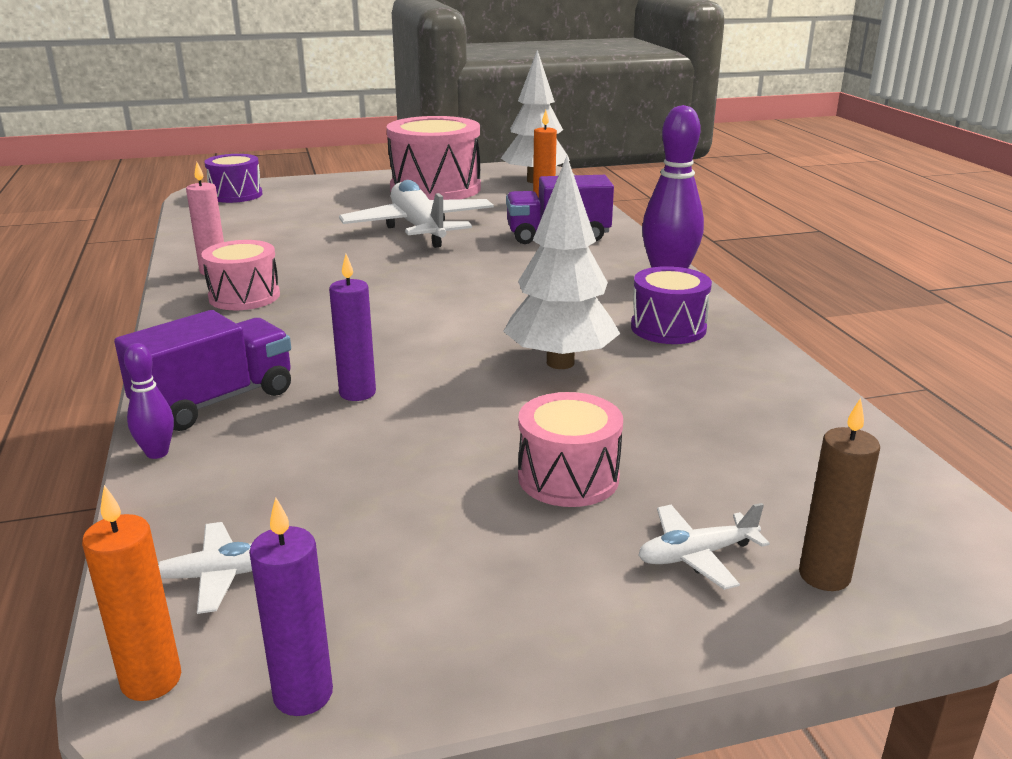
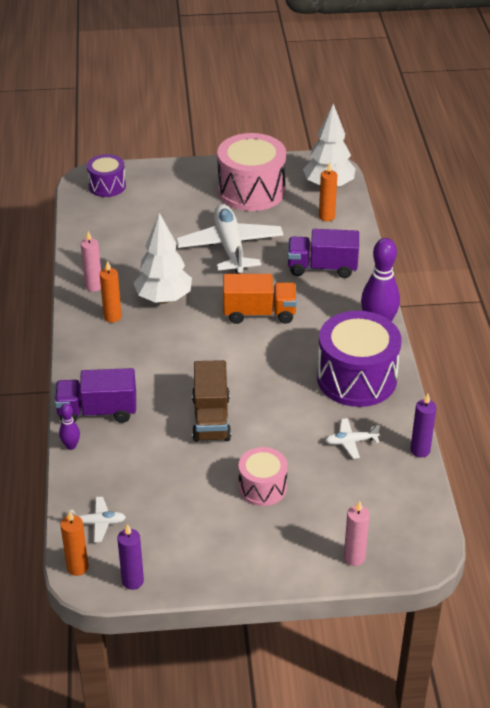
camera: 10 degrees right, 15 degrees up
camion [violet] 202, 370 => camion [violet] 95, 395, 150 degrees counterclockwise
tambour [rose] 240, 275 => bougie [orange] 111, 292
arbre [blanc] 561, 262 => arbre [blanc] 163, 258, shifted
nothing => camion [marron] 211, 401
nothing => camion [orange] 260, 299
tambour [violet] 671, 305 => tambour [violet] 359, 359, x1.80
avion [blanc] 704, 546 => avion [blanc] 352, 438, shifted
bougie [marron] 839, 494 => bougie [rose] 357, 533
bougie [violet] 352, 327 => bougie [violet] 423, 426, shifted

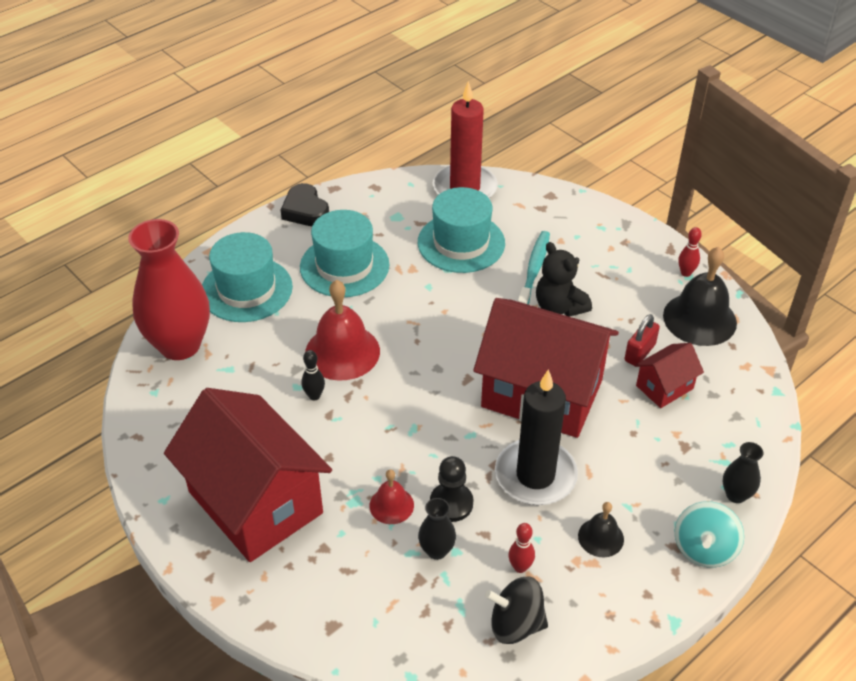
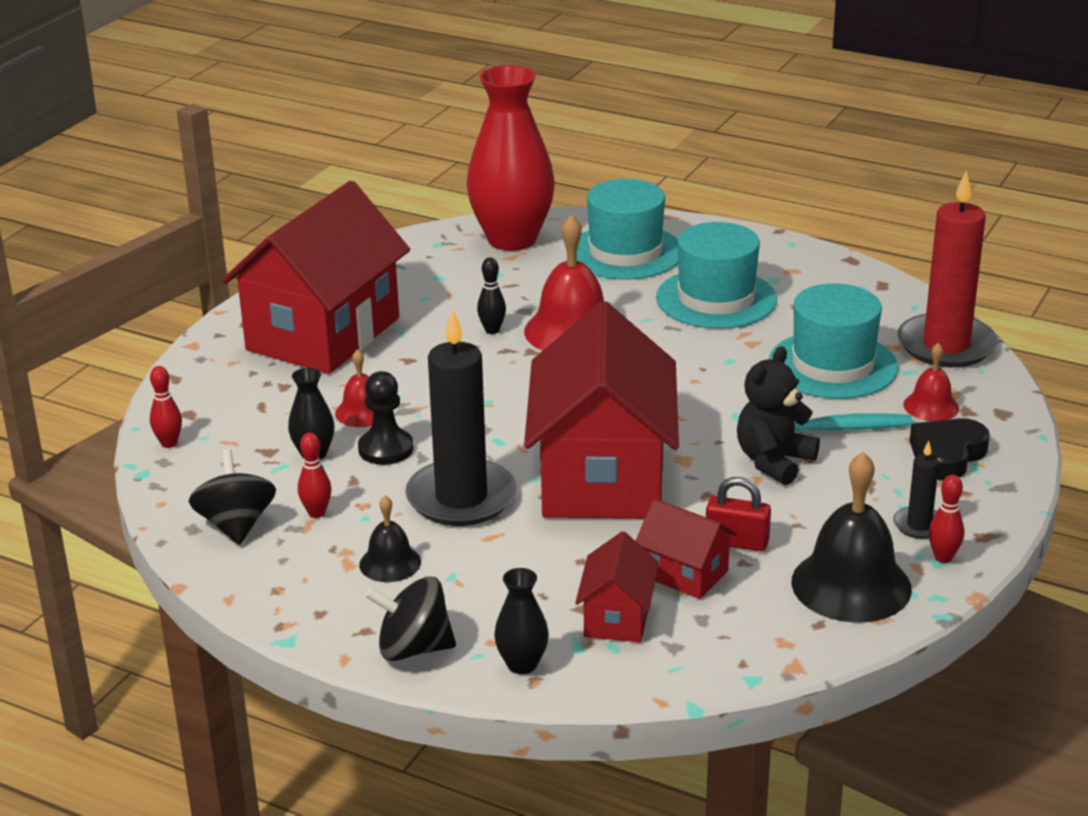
camera: 70 degrees right, 15 degrees down
nothing => quille [rouge] 166, 407
toupie [turquoise] 709, 534 => toupie [noir] 410, 619
nothing => maison [rouge] 617, 586
nothing => bougie [noir] 916, 490
nothing => cloche [rouge] 931, 382
cœur [noir] 305, 204 => cœur [noir] 950, 449, shifted

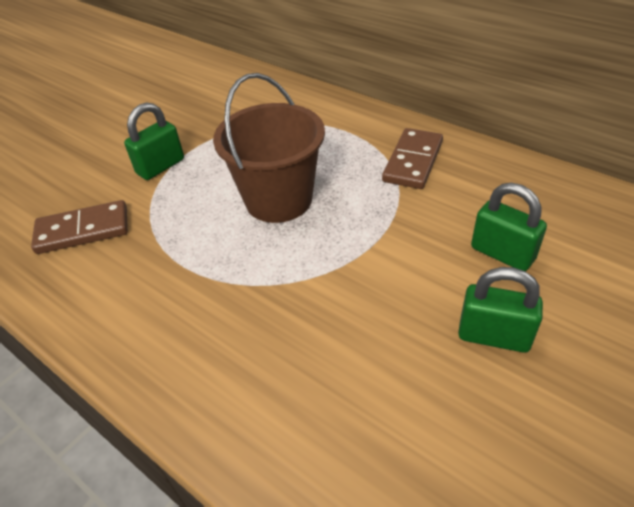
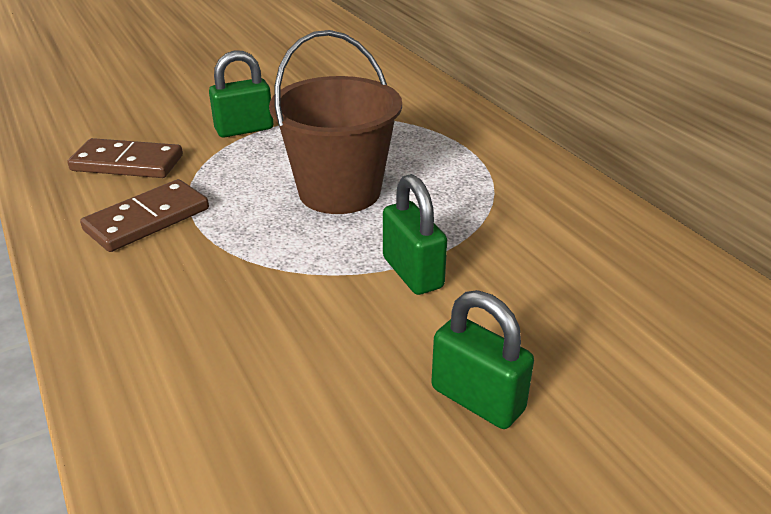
camera: 20 degrees right, 10 degrees down
domino [marron] 412, 158 => domino [marron] 144, 215, shifted
cadenas [vert] 509, 227 => cadenas [vert] 415, 234, shifted

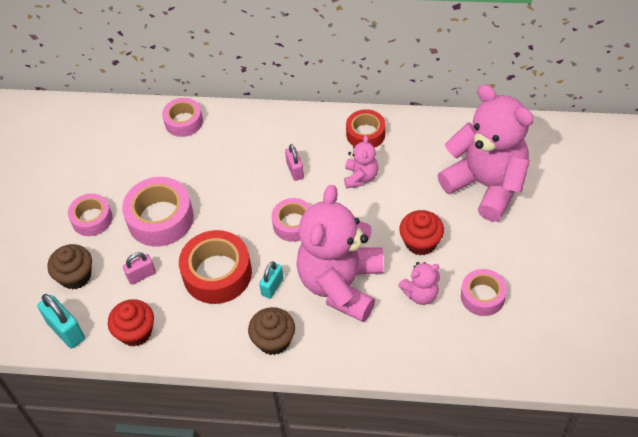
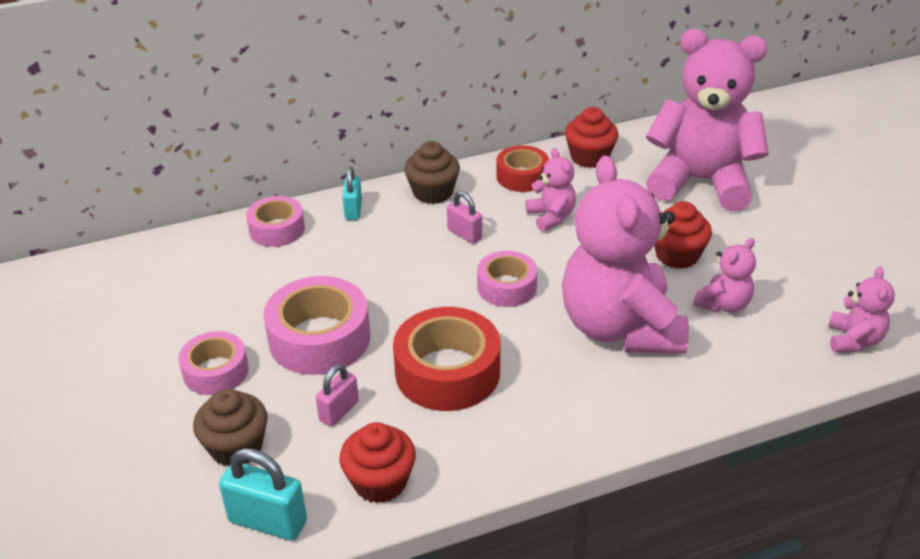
camera: 30 degrees left, 15 degrees down
cadenas [turquoise] 271, 280 => cadenas [turquoise] 352, 193, shifted
muffin [marron] 271, 331 => muffin [marron] 432, 172, shifted
nothing => muffin [rouge] 592, 137
nothing => ours en peluche [rose] 861, 310
ruban adhésif [rose] 484, 292 => nothing

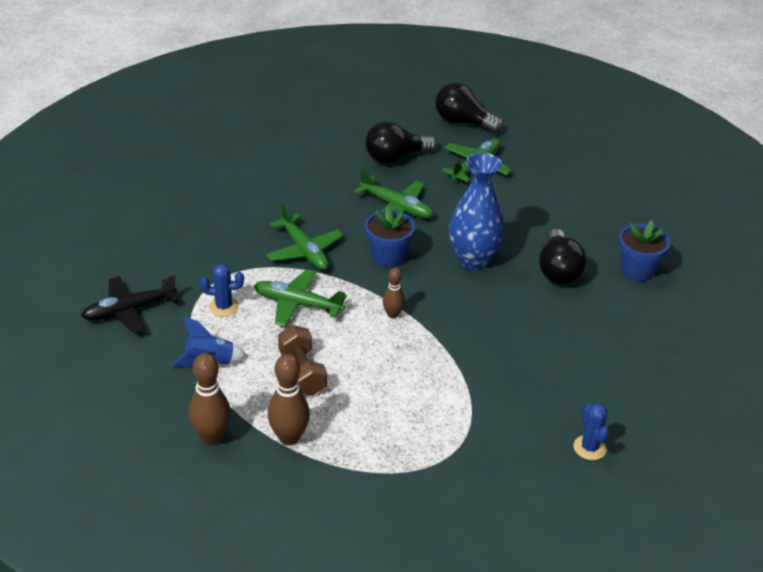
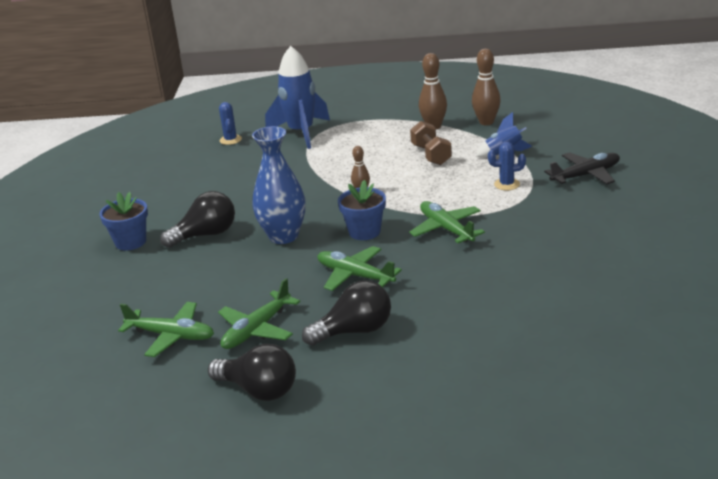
camera: 175 degrees left, 10 degrees down
avion [vert] 300, 297 => avion [vert] 166, 329, shifted
ampoule [noir] 563, 257 => ampoule [noir] 197, 219, 60 degrees clockwise
nothing => fusée [bleu] 297, 97

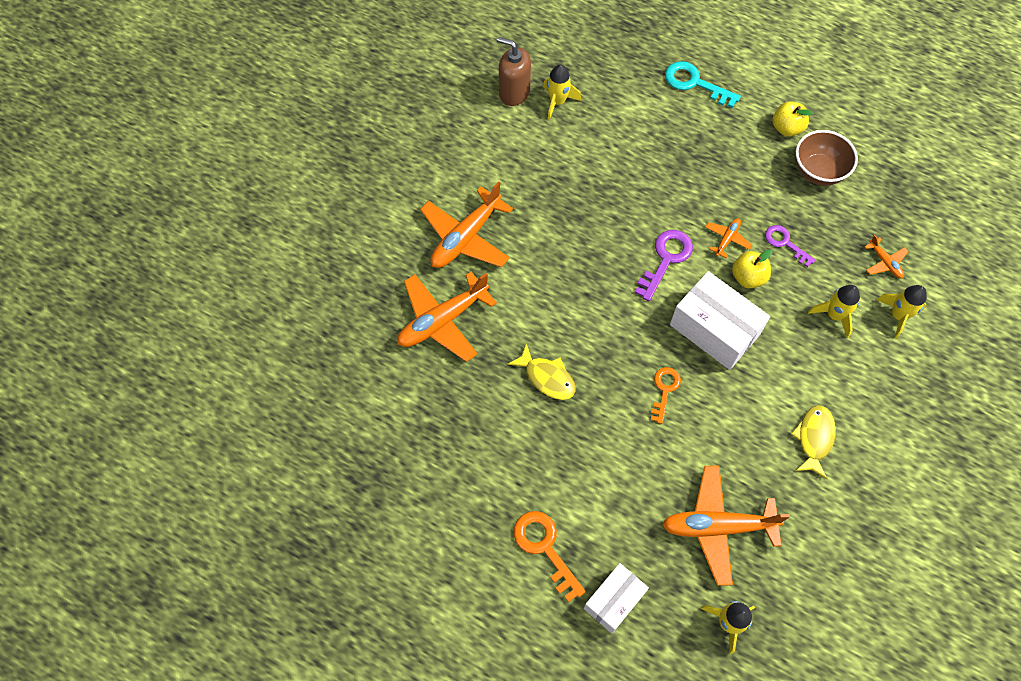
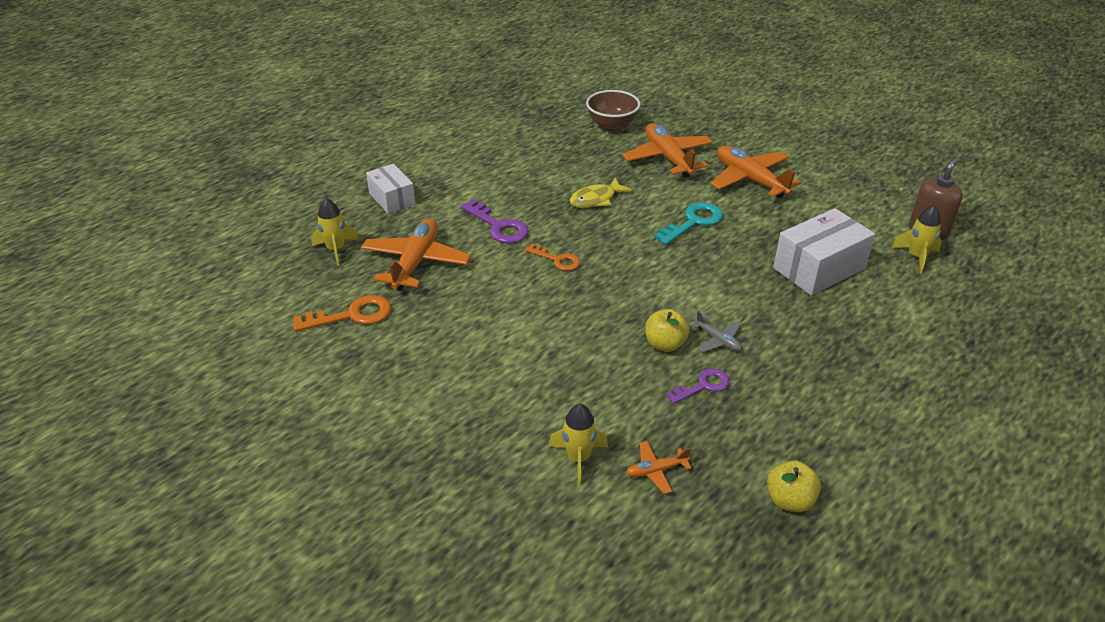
camera: 105 degrees right, 25 degrees down
clé [orange] 549, 556 => clé [orange] 342, 313, shifted
clé [violet] 664, 265 => clé [violet] 495, 221, shifted
bol [marron] 827, 158 => bol [marron] 613, 110, shifted
clé [turquoise] 703, 84 => clé [turquoise] 688, 223, shifted
avion [orange] 728, 238 => avion [gris] 716, 331
pomme [jaune] 792, 119 => pomme [jaune] 794, 486, shifted
boîte [blanc] 720, 320 => boîte [blanc] 824, 252, shifted
poisson [jaune] 813, 442 => nothing
fusée [jaune] 834, 311 => nothing

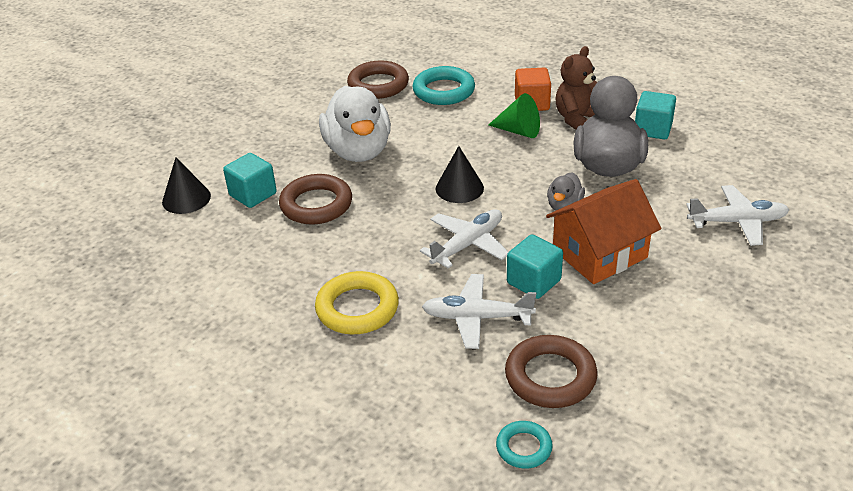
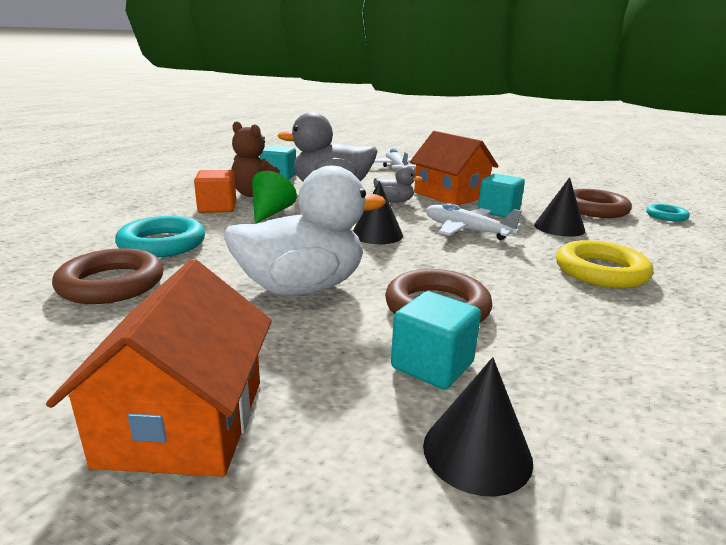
camera: 100 degrees left, 15 degrees down
nothing => maison [orange] 159, 368
avion [blanc] 479, 311 => cône [noir] 559, 207

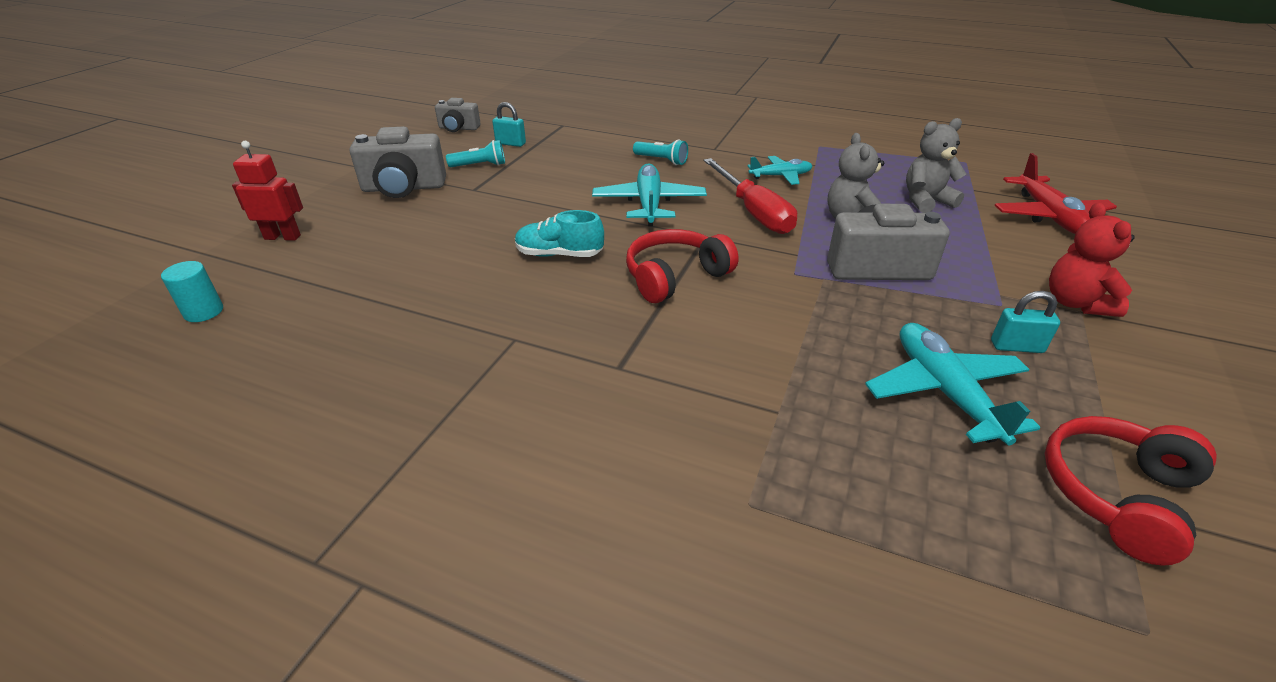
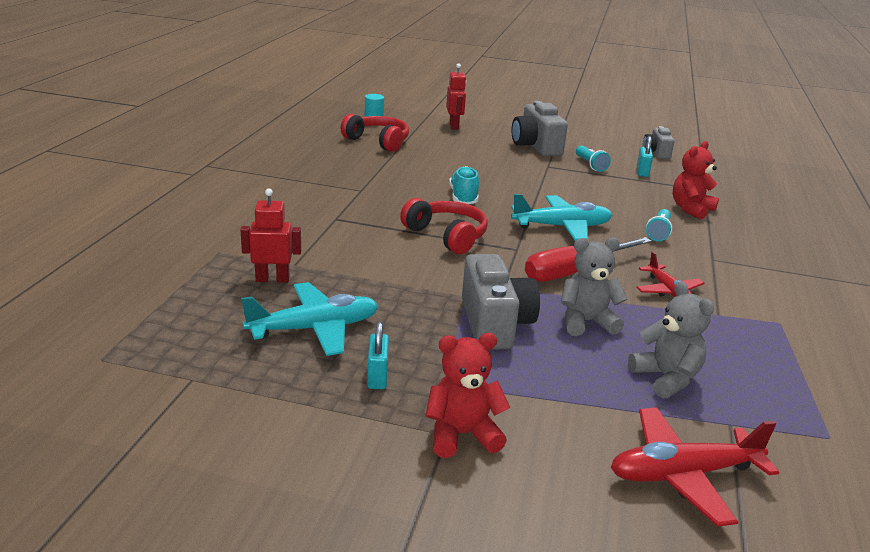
camera: 80 degrees right, 10 degrees down
nothing => robot [rouge] 270, 236
casque audio [rouge] 1131, 491 => casque audio [rouge] 375, 133, shifted
avion [turquoise] 780, 170 => avion [rouge] 670, 274
nothing => ours en peluche [rouge] 696, 180

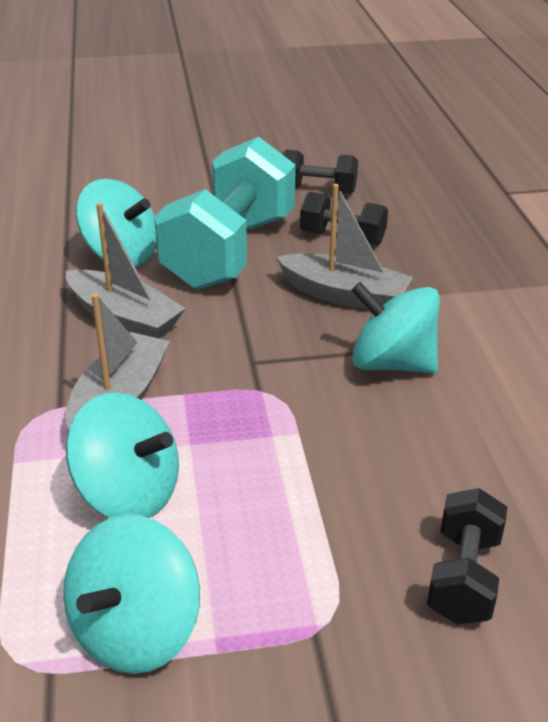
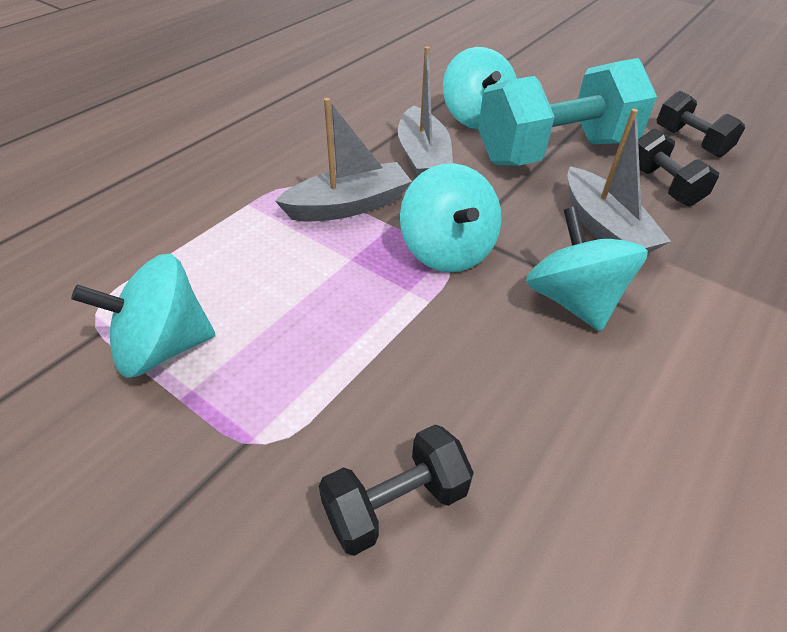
camera: 45 degrees right, 10 degrees up
toupie [turquoise] 122, 455 => toupie [turquoise] 451, 218, shifted

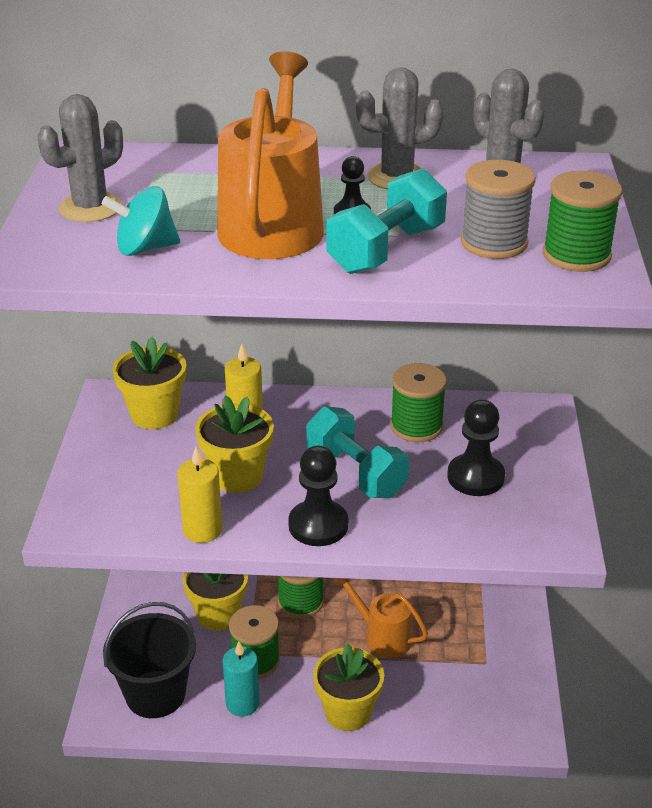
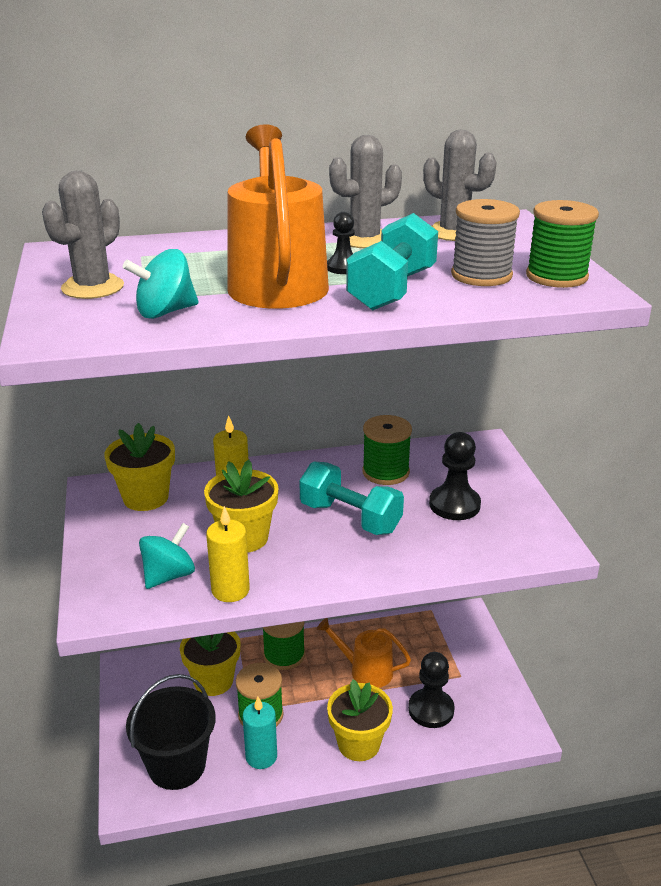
camera: 15 degrees left, 5 degrees down
nothing => toupie [turquoise] 167, 556
pion [noir] 318, 496 => pion [noir] 431, 690, shifted

